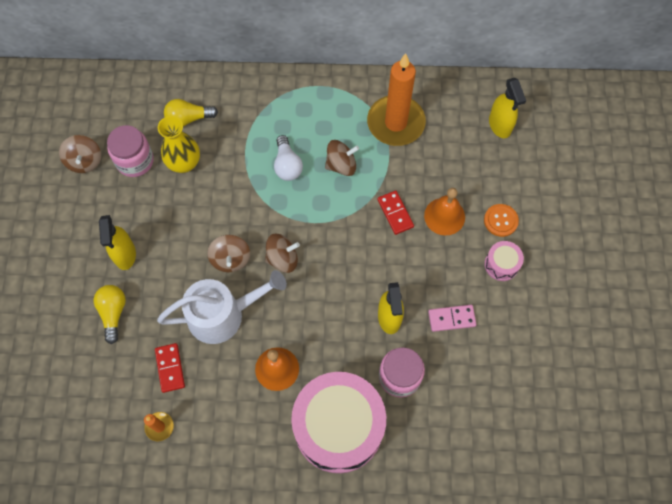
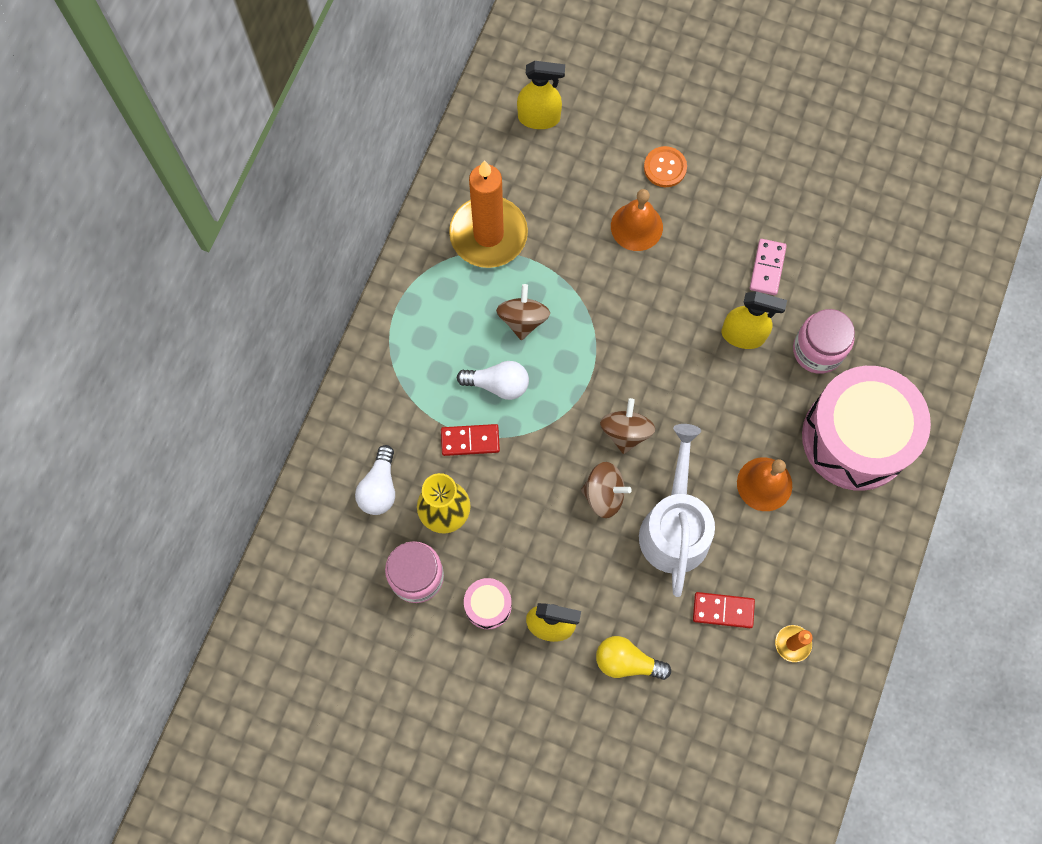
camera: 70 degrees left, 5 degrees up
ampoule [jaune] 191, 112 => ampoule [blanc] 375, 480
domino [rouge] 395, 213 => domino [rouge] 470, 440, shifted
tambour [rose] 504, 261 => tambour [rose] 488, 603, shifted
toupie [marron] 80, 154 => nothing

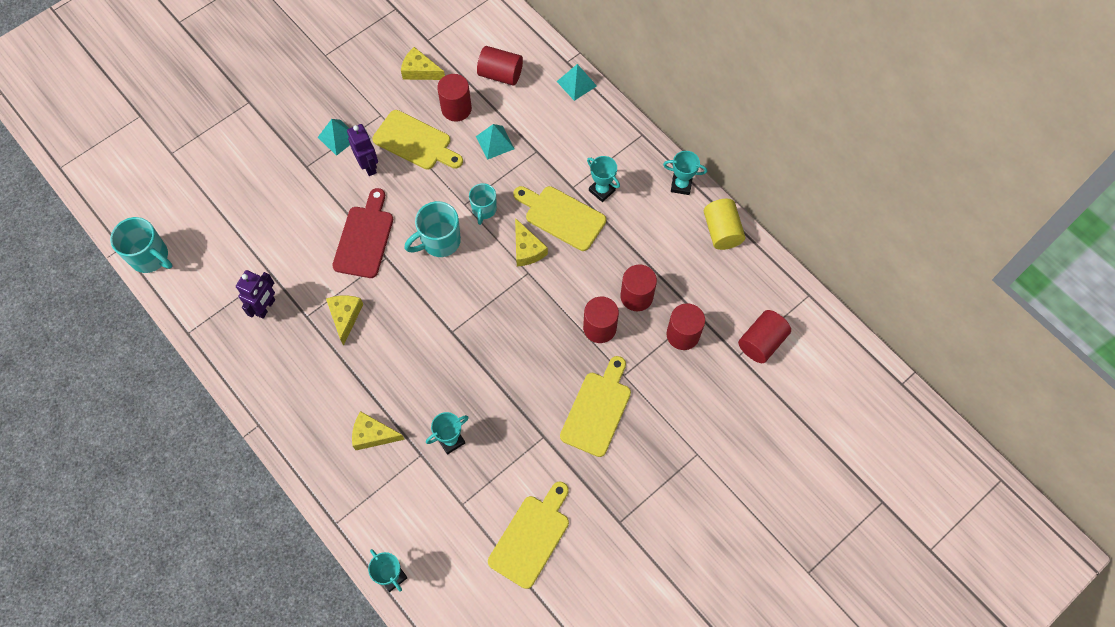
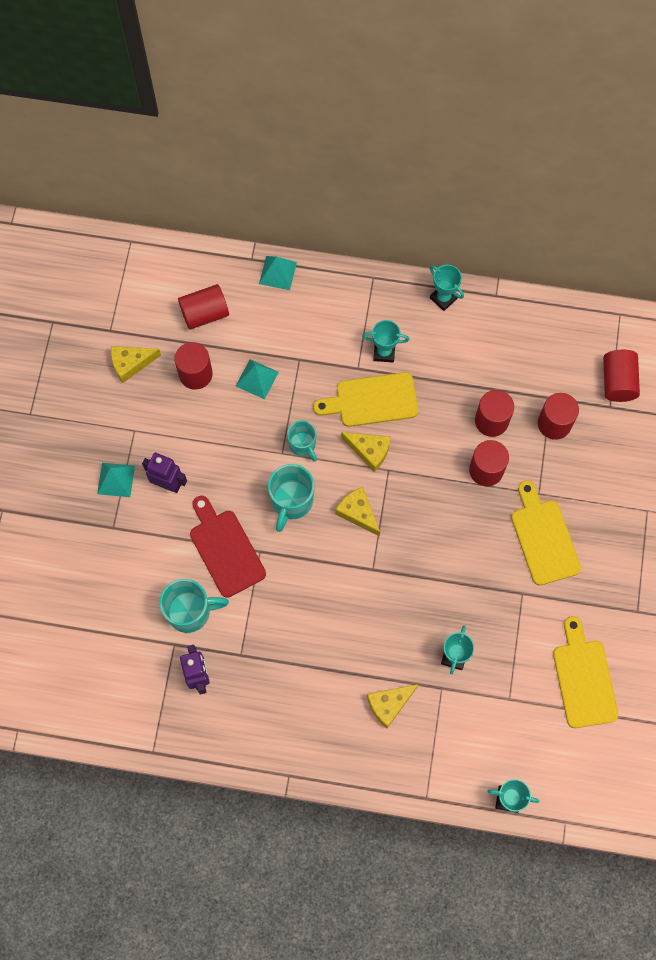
camera: 40 degrees left, 5 degrees up
tasse [turquoise] 141, 245 => tasse [turquoise] 194, 606, shifted
fromage [jaune] 344, 320 => fromage [jaune] 357, 512, shifted
trophée [turquoise] 685, 173 => trophée [turquoise] 447, 288, 75 degrees clockwise
planche à découper [jaune] 417, 140 => nothing
cylindre [jaune] 724, 224 => nothing

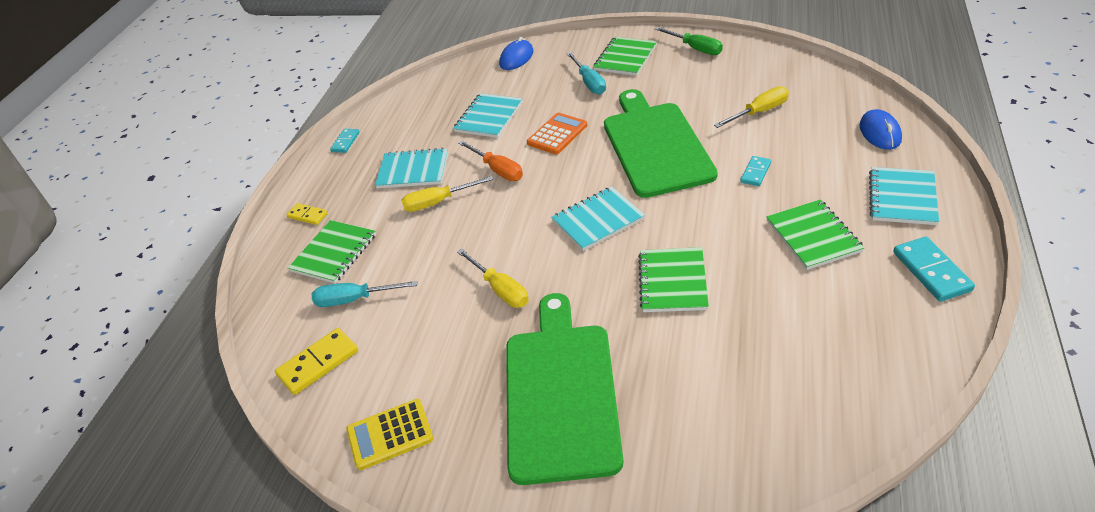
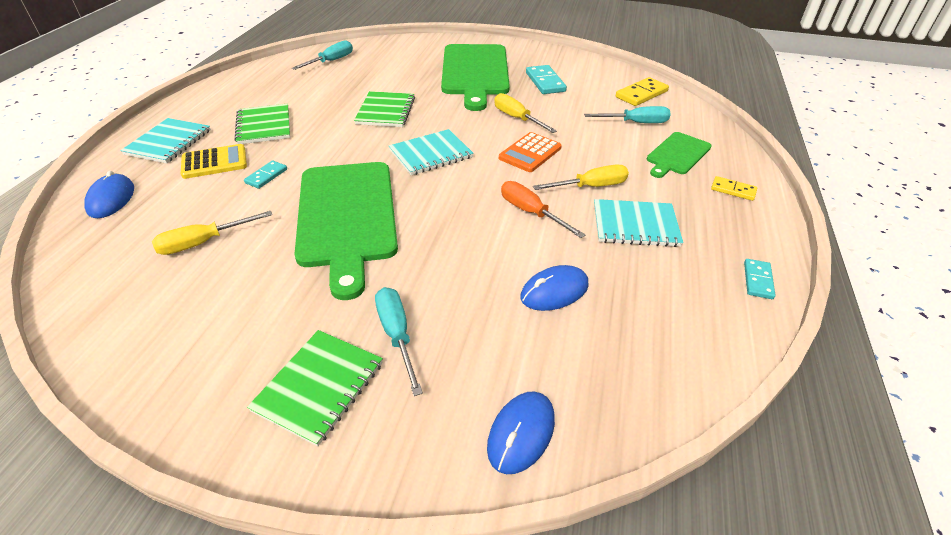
camera: 175 degrees right, 0 degrees up
calculatrice [jaune] 389, 434 => calculatrice [jaune] 214, 161, shifted
nothing => tournevis [turquoise] 322, 55
calculatrice [orange] 557, 133 => calculatrice [orange] 530, 152, shifted
carnet [turquoise] 487, 115 => souris [bleu] 554, 288
domino [turquoise] 934, 269 => domino [turquoise] 546, 79, shifted
carnet [vert] 332, 252 => planche à découper [vert] 679, 155
tournevis [vert] 689, 41 => nothing

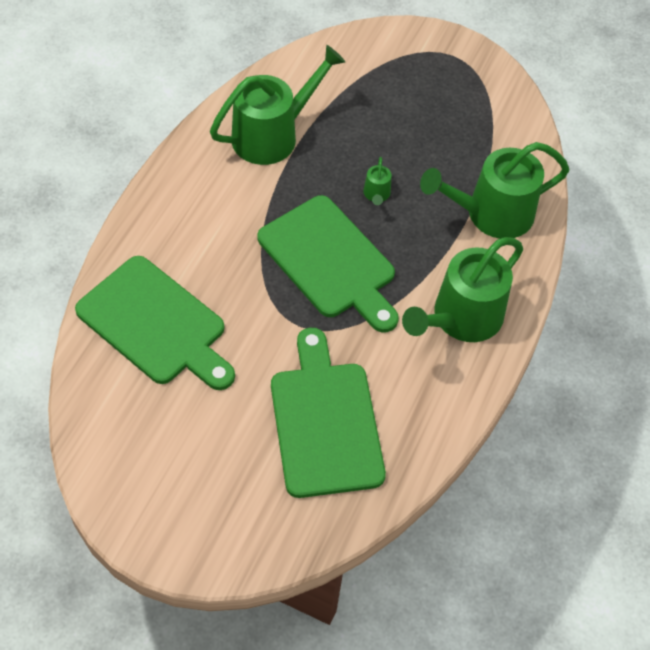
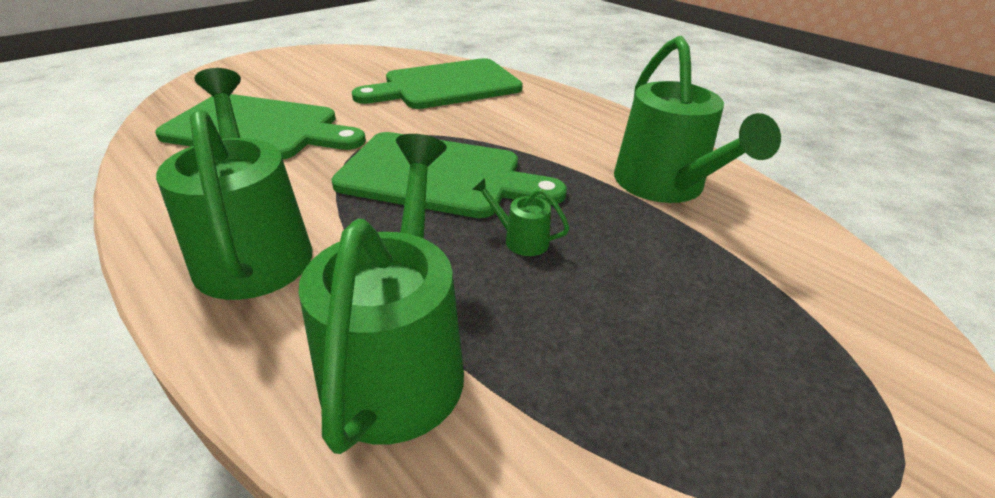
camera: 115 degrees right, 20 degrees down
planche à découper [vert] 328, 264 => planche à découper [vert] 449, 175, 150 degrees counterclockwise

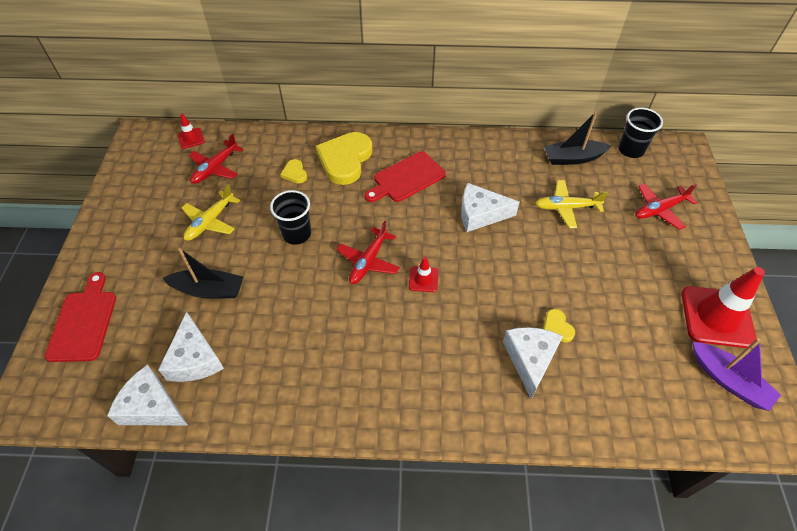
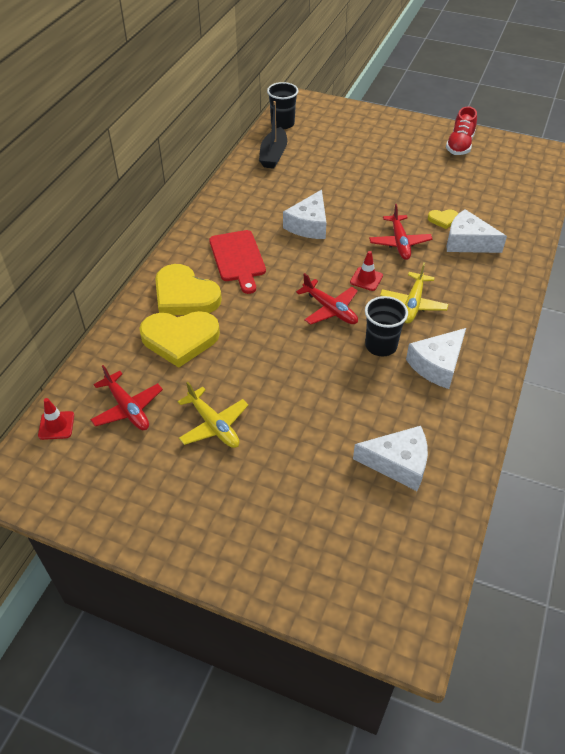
camera: 70 degrees left, 5 degrees down
cœur [jaune] 293, 171 => cœur [jaune] 179, 339, x2.21
gobelet [noir] 290, 217 => gobelet [noir] 386, 326, shifted
avion [rouge] 666, 206 => avion [rouge] 400, 232, shifted
avion [jaune] 571, 204 => avion [jaune] 414, 293, shifted
fromage [blanc] 147, 395 => fromage [blanc] 436, 358, shifted
cône de chantier [rouge] 723, 307 => chaussure [rouge] 461, 130
planche à découper [rouge] 80, 317 => nothing
bateau [noir] 202, 273 => nothing
bateau [violet] 737, 374 => nothing

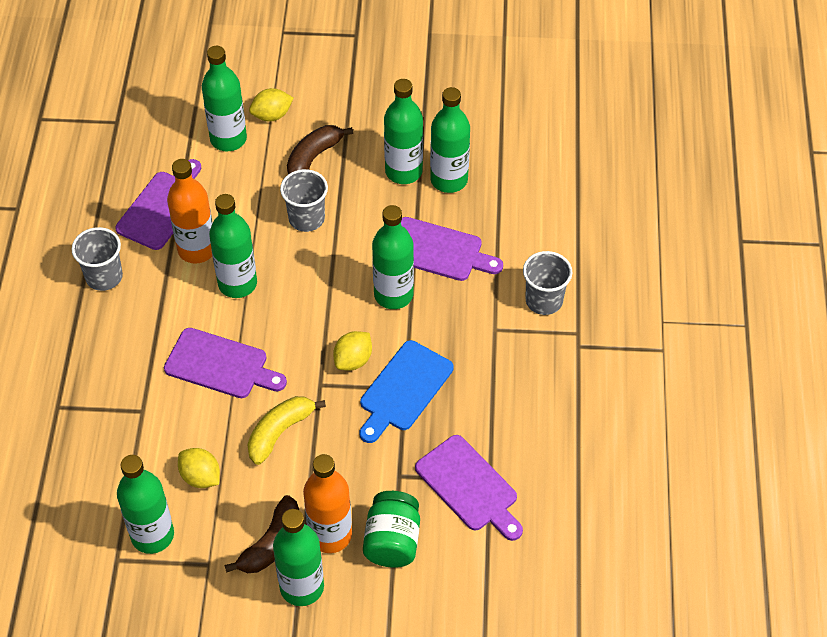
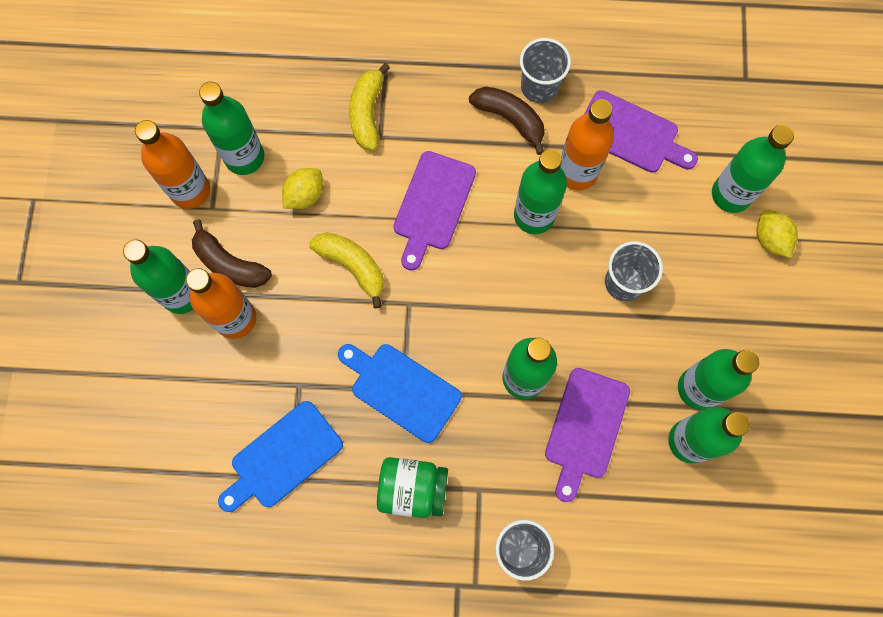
camera: 90 degrees right, 20 degrees up
nothing => bouteille [orange] 172, 164
planche à découper [violet] 469, 488 => planche à découper [bleu] 280, 456
nothing => banane [jaune] 369, 106
bocal [vert] 391, 529 => bocal [vert] 412, 487, shifted
banane [marron] 320, 149 => banane [marron] 507, 120, shifted
citron [jaune] 352, 351 => nothing

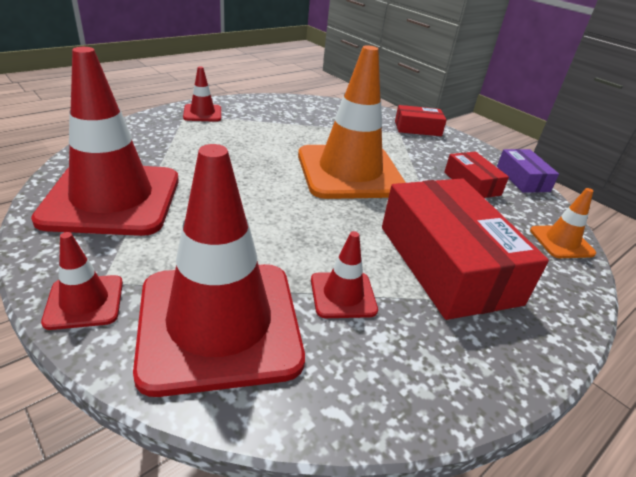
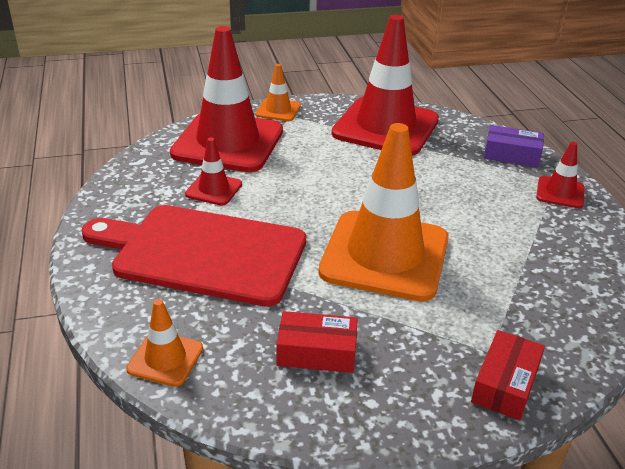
camera: 120 degrees right, 0 degrees up
boîte [rouge] 465, 249 => planche à découper [rouge] 193, 256
cône de chantier [rouge] 82, 281 => cône de chantier [orange] 278, 92
boîte [violet] 528, 171 => boîte [violet] 514, 146, shifted

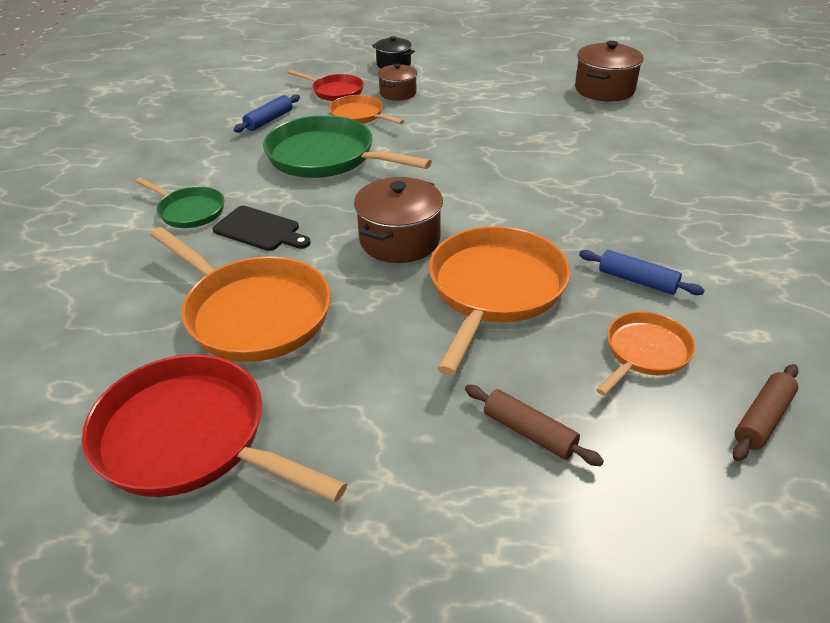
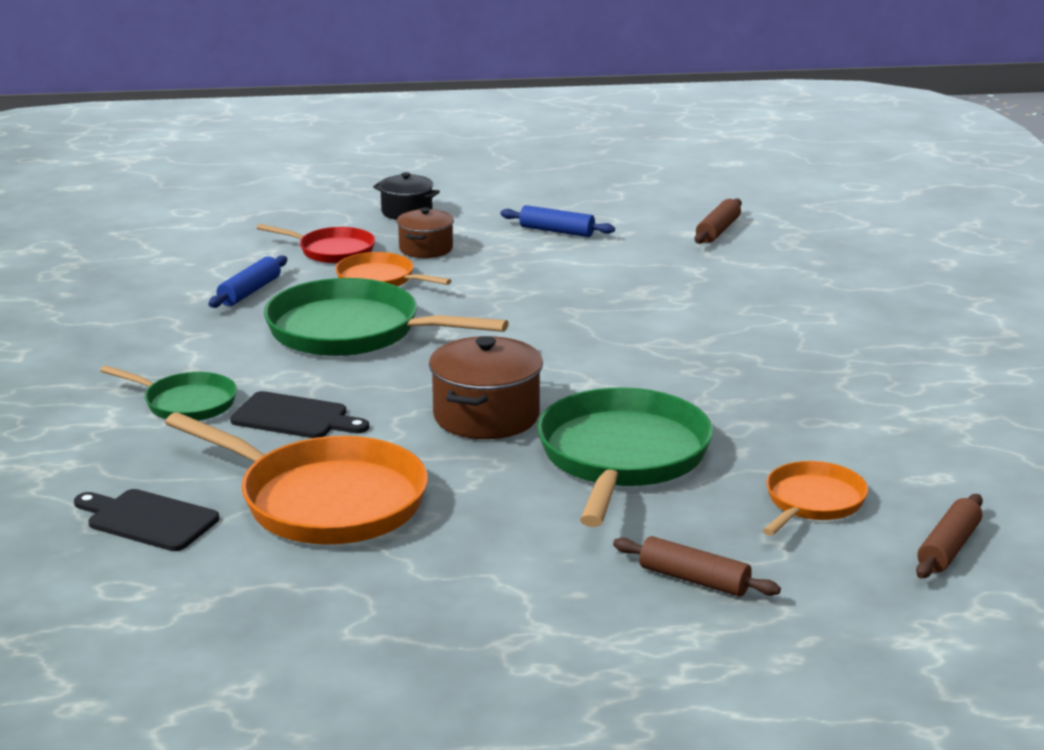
camera: 10 degrees left, 15 degrees down
nothing => planche à découper [noir] 146, 520
rouleau à pâtisserie [bleu] 642, 272 => rouleau à pâtisserie [bleu] 557, 221, shifted
poêle [orange] 499, 301 => poêle [vert] 625, 457
marmite [marron] 609, 71 => rouleau à pâtisserie [marron] 718, 221
poêle [rouge] 214, 428 => nothing

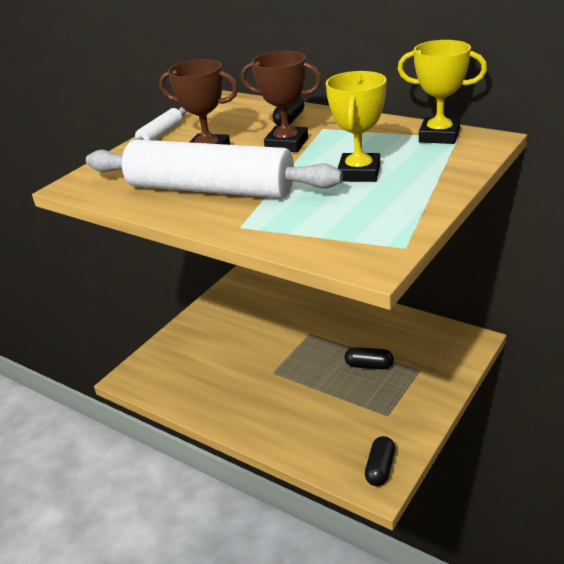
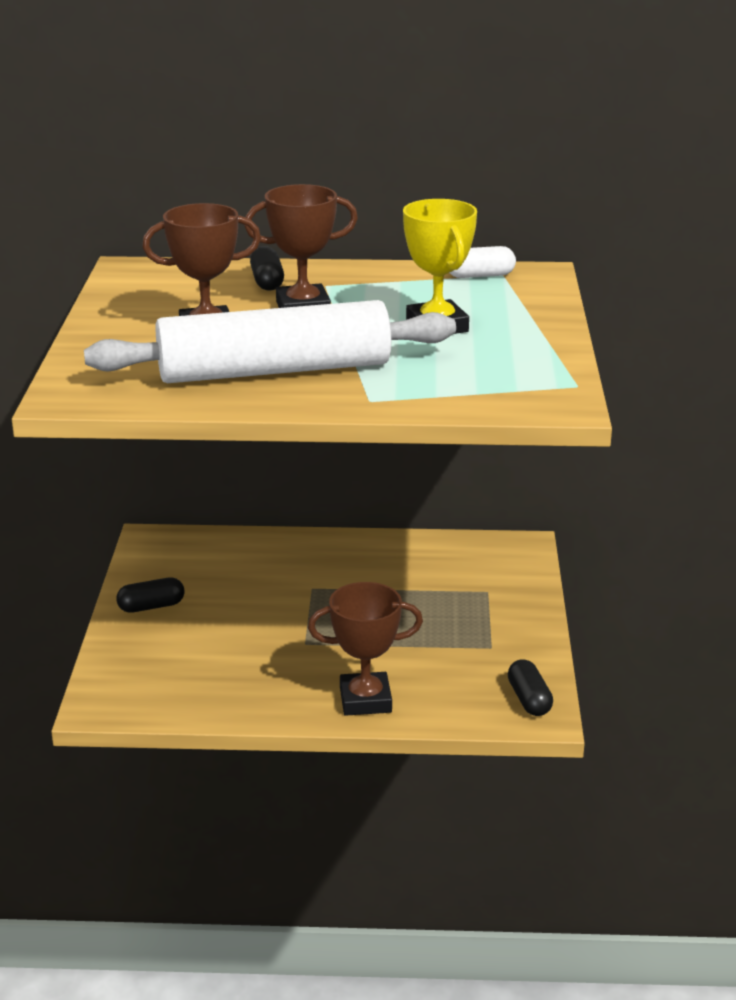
camera: 35 degrees left, 5 degrees down
gélule [noir] 369, 358 => gélule [noir] 150, 595, shifted
nothing => trophée [marron] 365, 649
trophée [jaune] 442, 92 => gélule [blanc] 483, 262
rouleau à pâtisserie [blanc] 158, 124 => nothing

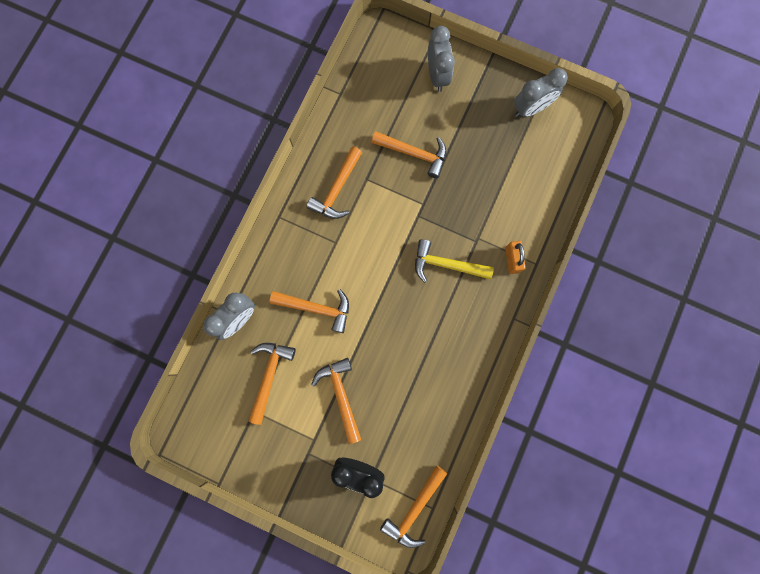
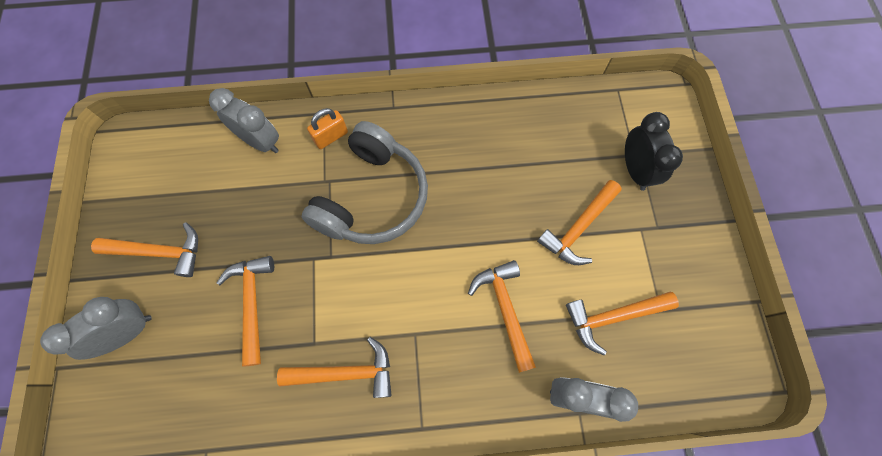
camera: 120 degrees left, 10 degrees down
marteau [orange] 414, 506 => marteau [orange] 144, 250, shifted
réveil [gris] 541, 92 => réveil [gris] 244, 120, shifted
marteau [jaune] 454, 261 => casque audio [gris] 365, 182

